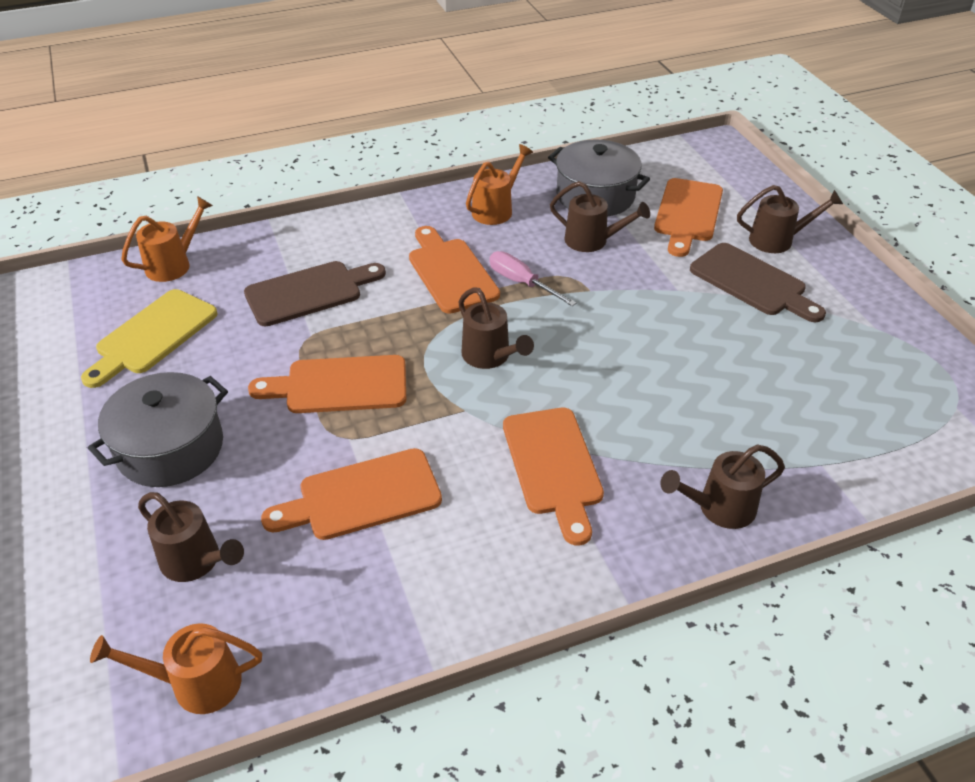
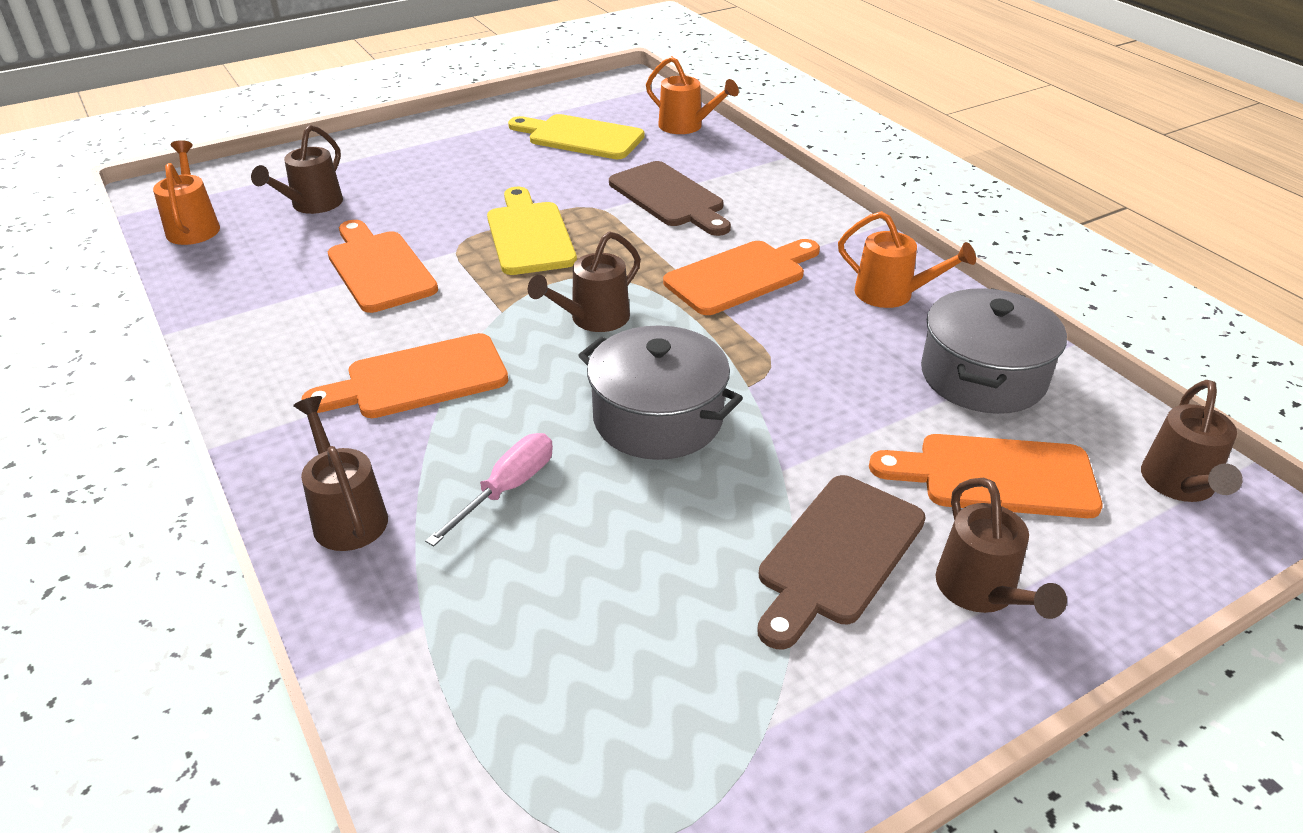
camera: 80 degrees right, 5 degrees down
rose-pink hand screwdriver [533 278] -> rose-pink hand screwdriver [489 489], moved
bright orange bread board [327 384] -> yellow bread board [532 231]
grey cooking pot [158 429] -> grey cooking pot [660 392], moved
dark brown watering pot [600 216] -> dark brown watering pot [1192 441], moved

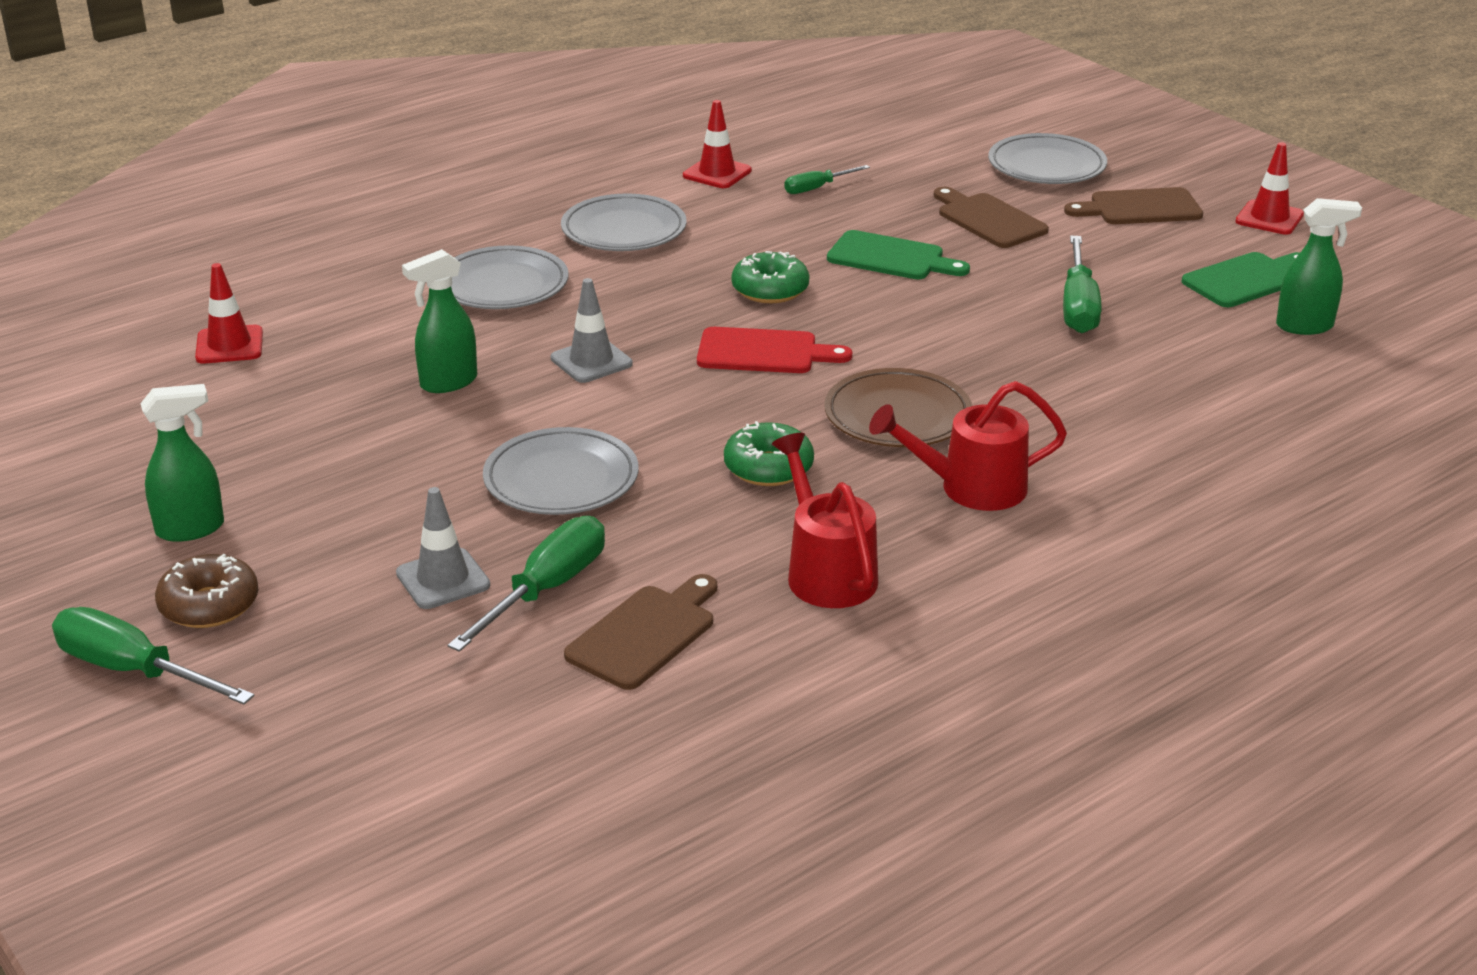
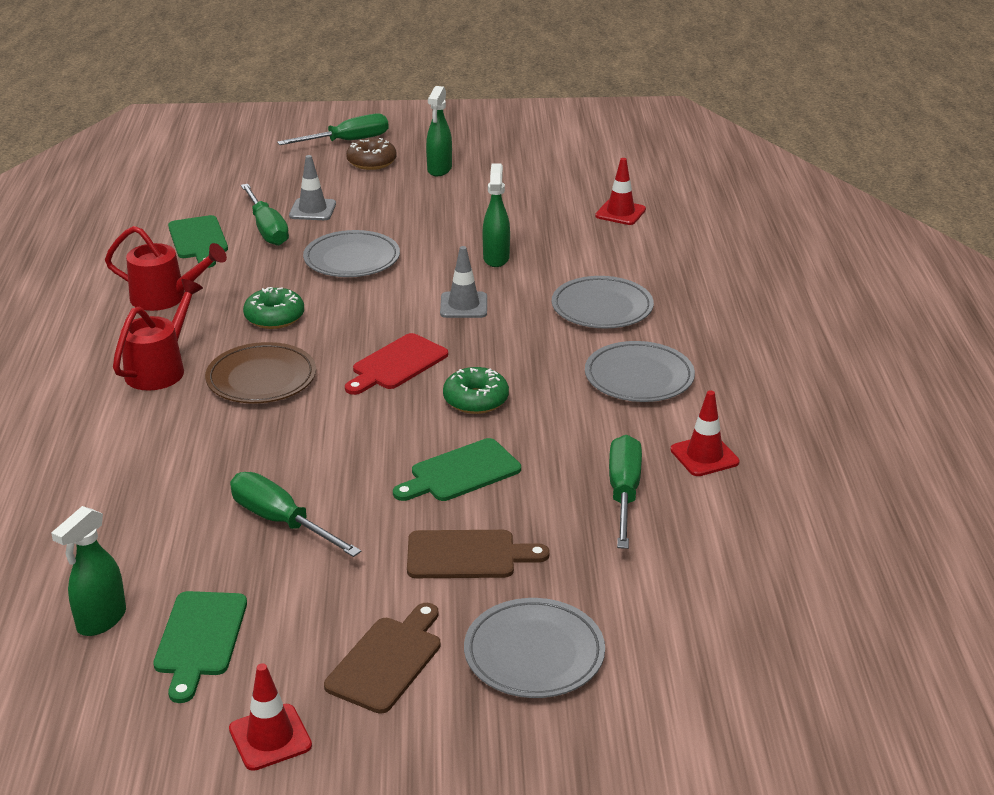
camera: 125 degrees right, 0 degrees up
dark brown bread board [640 632] -> green bread board [198 241]
green hand screwdriver [827 179] -> green hand screwdriver [625 492], x1.73

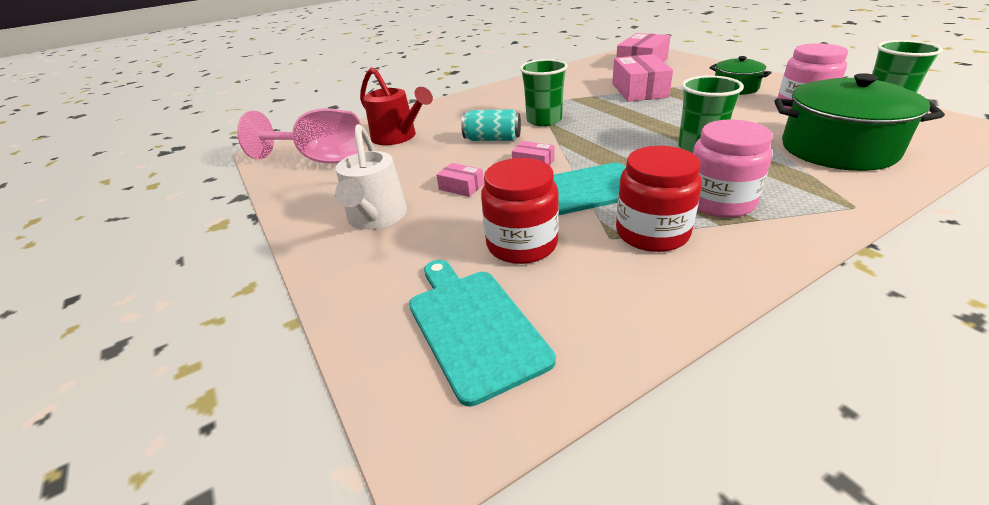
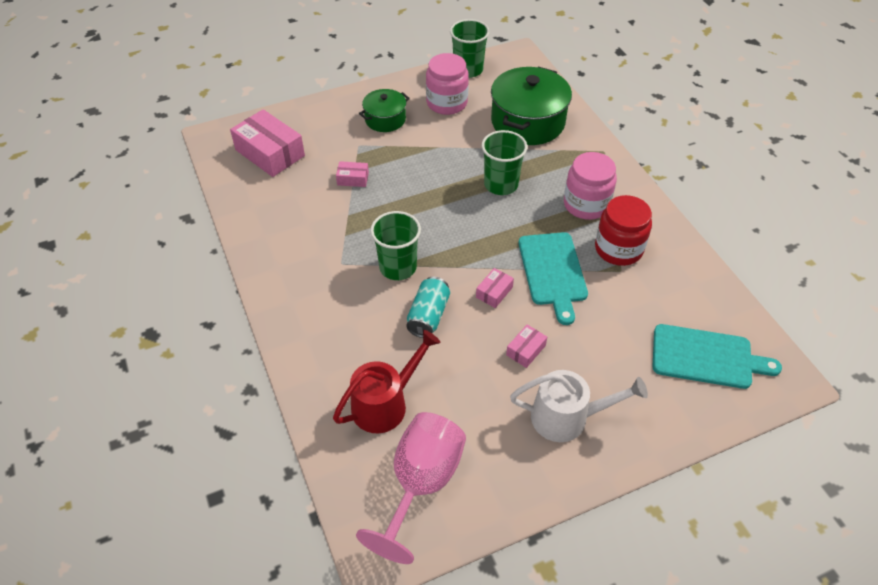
camera: 85 degrees left, 15 degrees up
rose-pink box [642 78] -> rose-pink box [352 174], x0.48
teal bread board [482 333] -> teal bread board [717 356], 150 degrees counterclockwise
red preserve jar [520 211] -> none

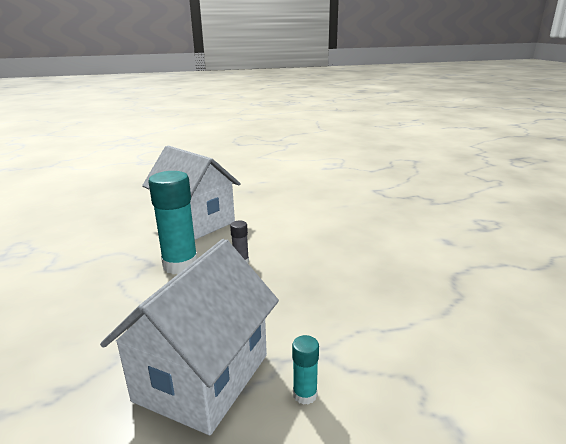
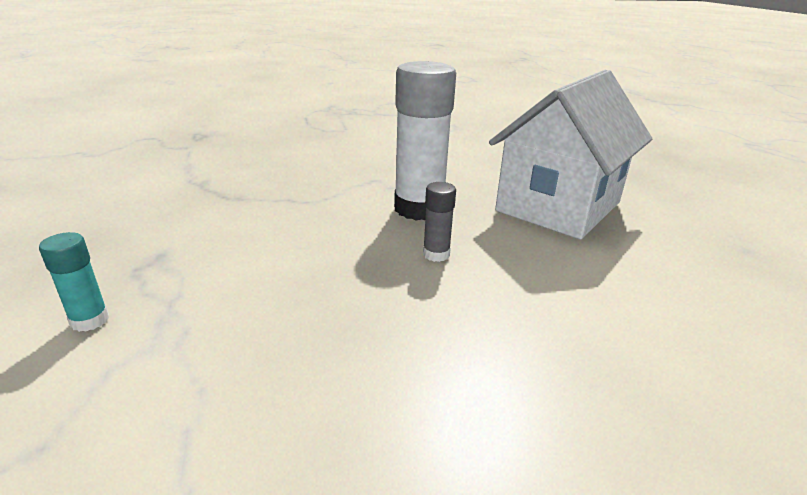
camera: 85 degrees right, 5 degrees up
teal glue stick [173 222] -> white glue stick [425 140]
white toy house [189 337] -> none

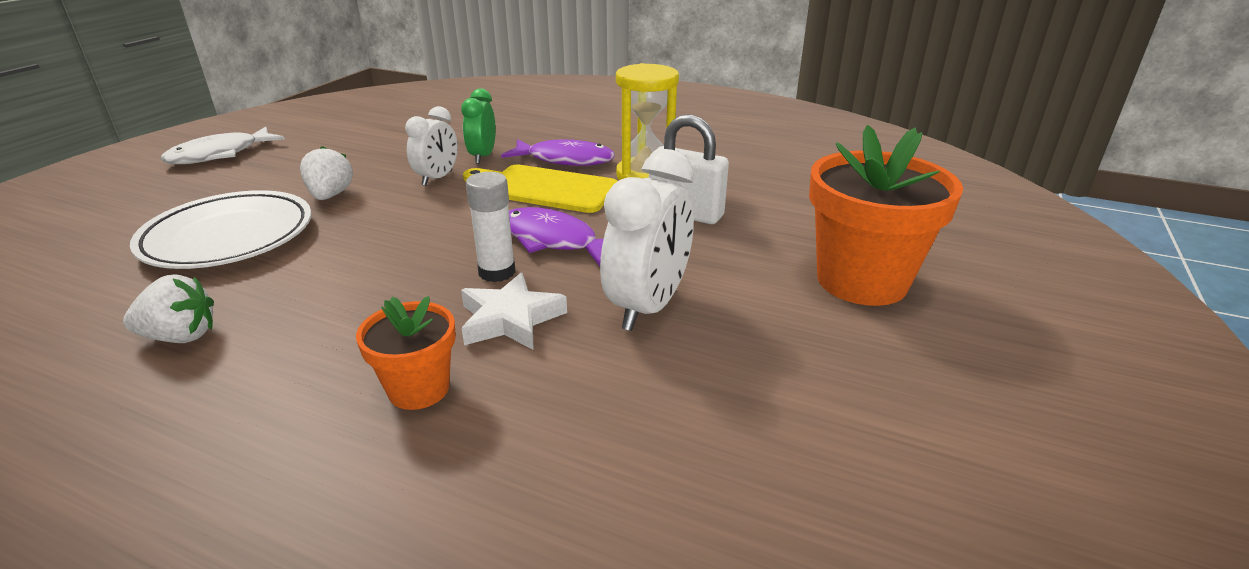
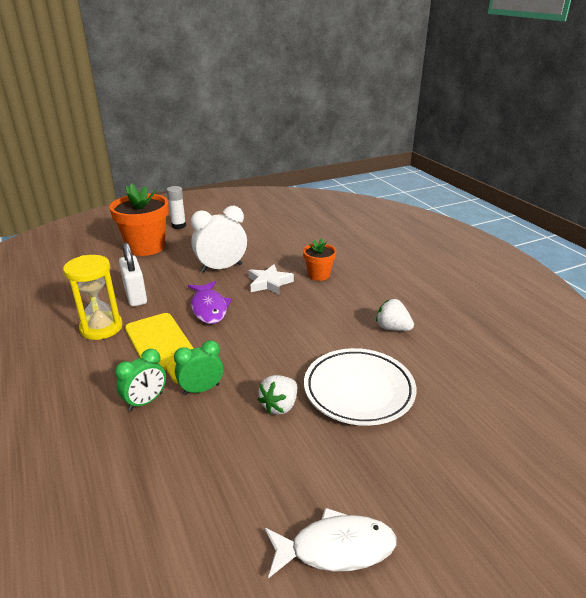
camera: 140 degrees left, 0 degrees up
white glue stick [491 227] -> white glue stick [176 207], moved
white bedside clock [431 146] -> green bedside clock [198 367]
purple fish [558 152] -> none

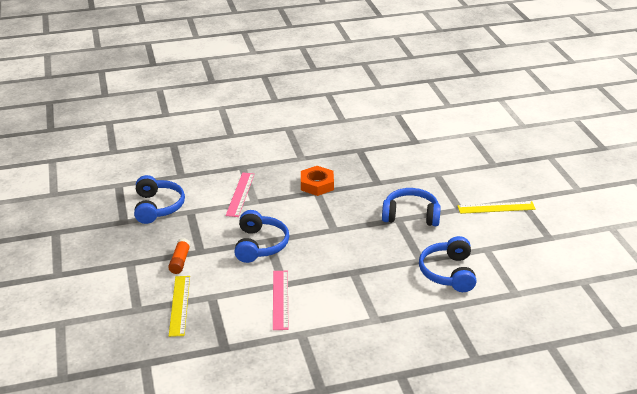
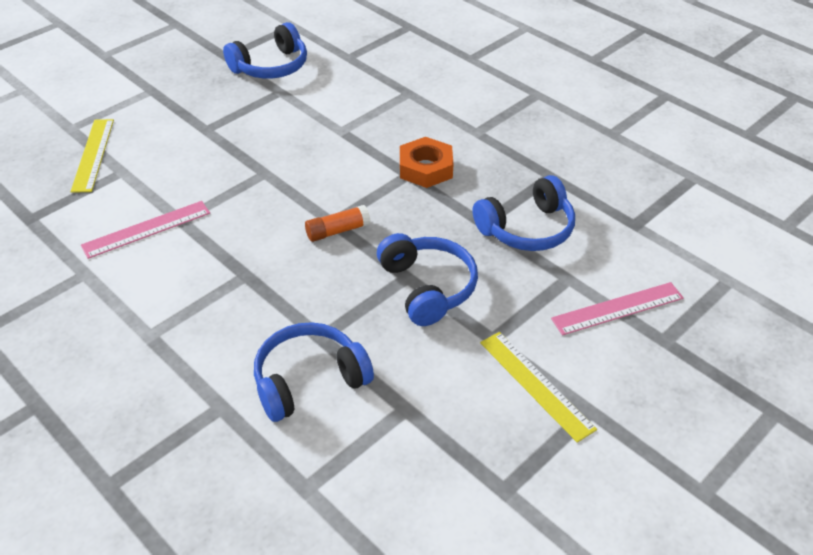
camera: 60 degrees right, 10 degrees up
yellow straightedge [179 306] -> yellow straightedge [92 156], 60 degrees counterclockwise
bright orange glue stick [179 256] -> bright orange glue stick [338 223], moved
blue over-ear headphones [261 236] -> blue over-ear headphones [524 213], moved
rose-pink straightedge [240 194] -> rose-pink straightedge [617 308], moved

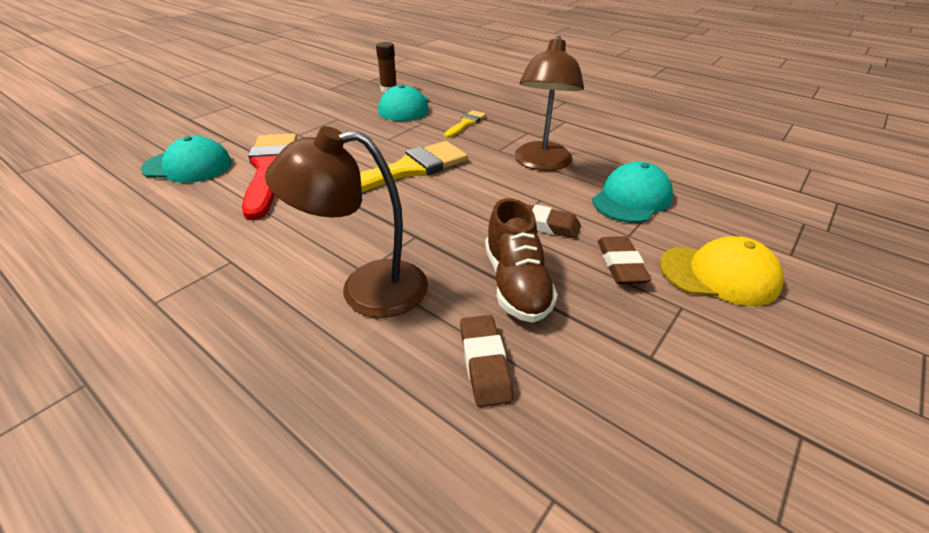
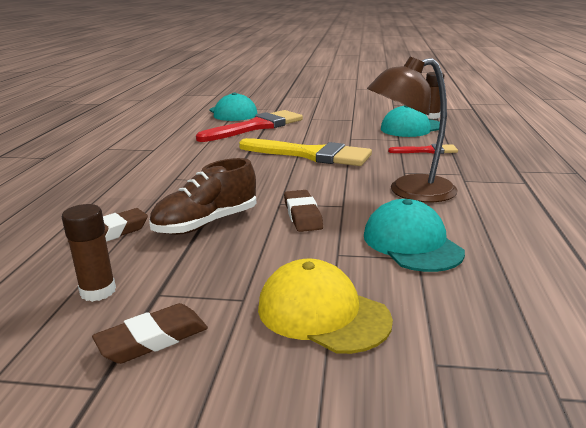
camera: 60 degrees right, 15 degrees down
none -> dark brown glue stick [89 253]
dark brown eraser [624 260] -> dark brown eraser [150 333], moved
yellow baseball cap [721 271] -> yellow baseball cap [325 306], 150 degrees clockwise
teal baseball cap [632 192] -> teal baseball cap [414 235], 120 degrees counterclockwise
yellow paintbrush [465 124] -> red paintbrush [423 149]
dark brown desk lamp [346 222] -> none

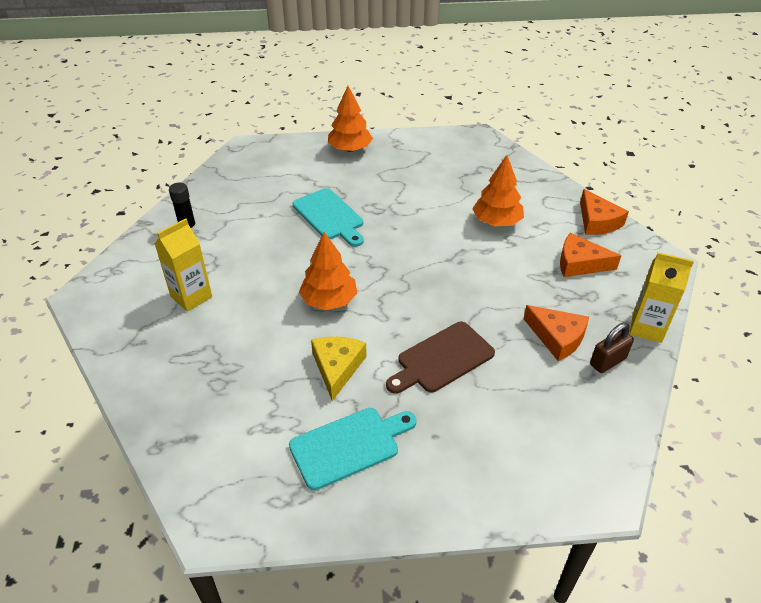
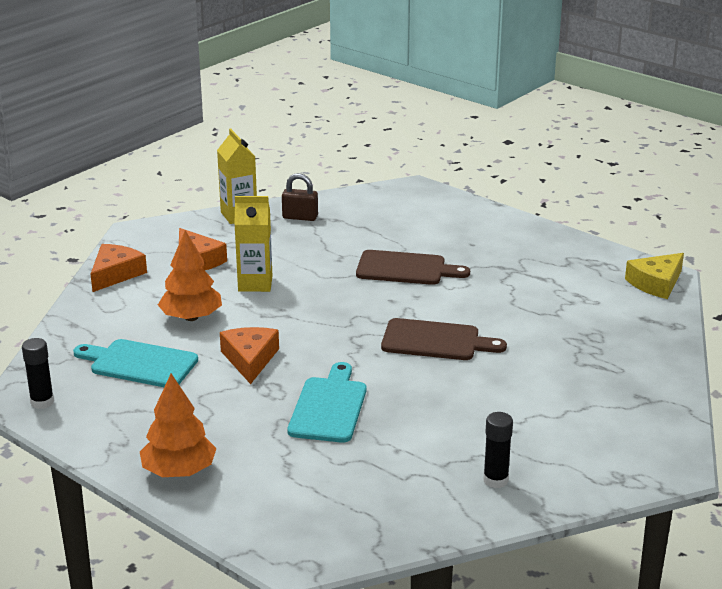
camera: 135 degrees left, 15 degrees down
none -> black glue stick [38 373]
teal bread board [353 449] -> teal bread board [135 363], moved
bright orange cheese [556 333] -> bright orange cheese [249 355], moved
yellow juice carton [183 265] -> yellow juice carton [253 244], moved
bright orange fir tree [328 271] -> dark brown bread board [444 339]
yellow cheese [339 368] -> yellow cheese [654 276], moved

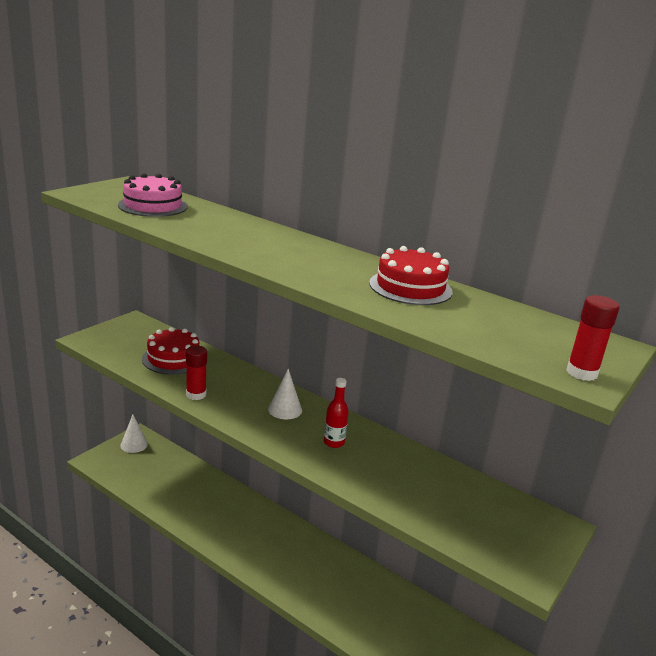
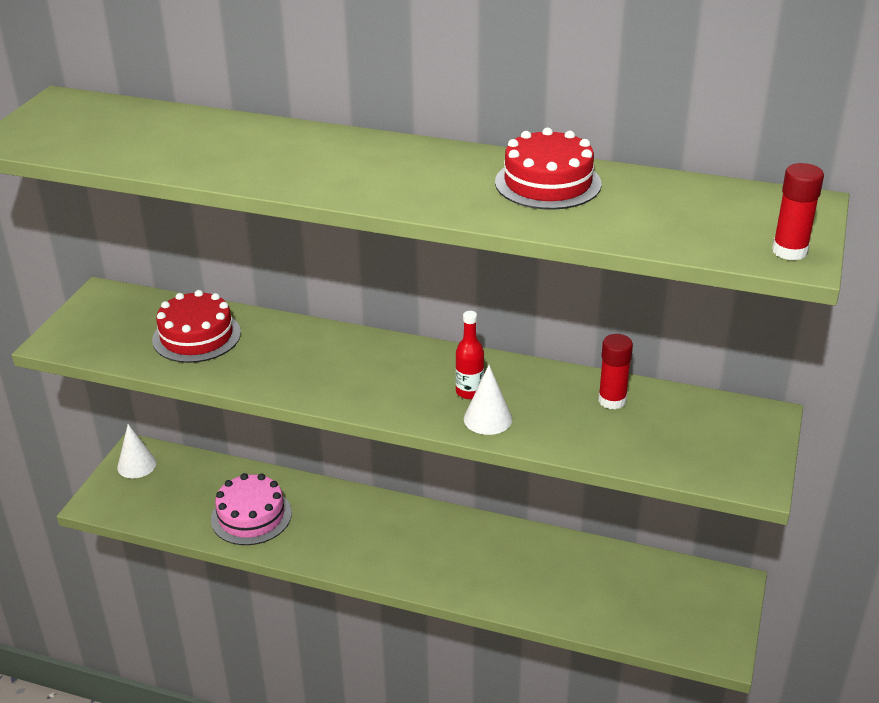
camera: 15 degrees left, 10 degrees up
rose-pink layer cake [153 195] -> rose-pink layer cake [251 509], moved
white cone shape [285 394] -> white cone shape [488 400], moved
red glue stick [196 372] -> red glue stick [615 371], moved

